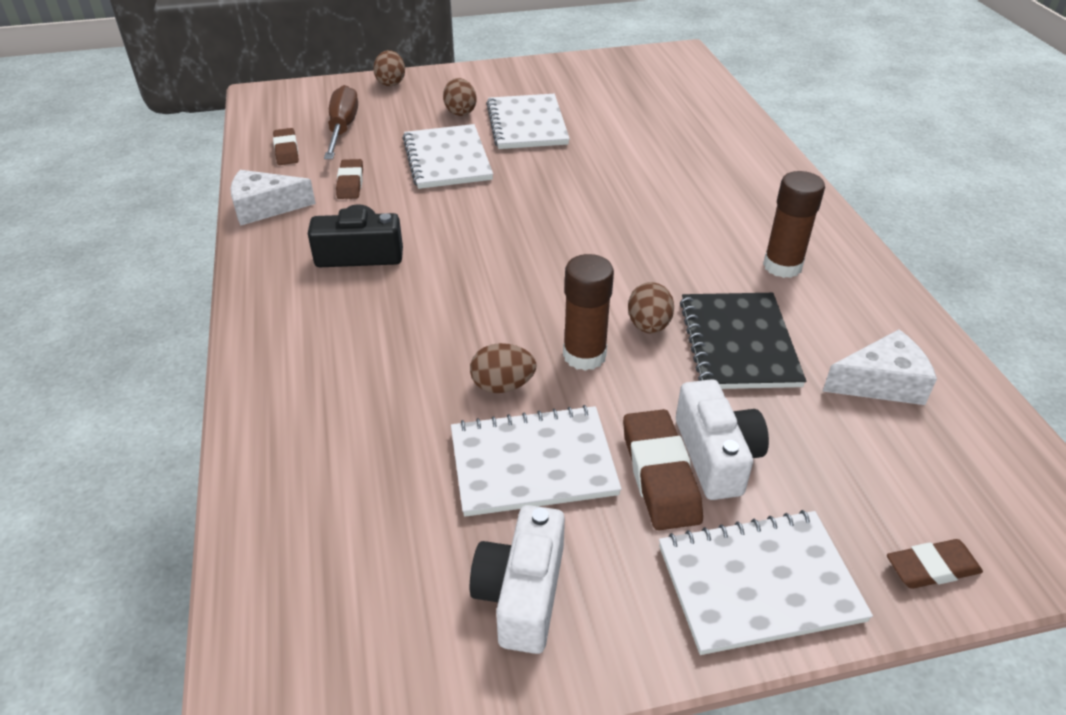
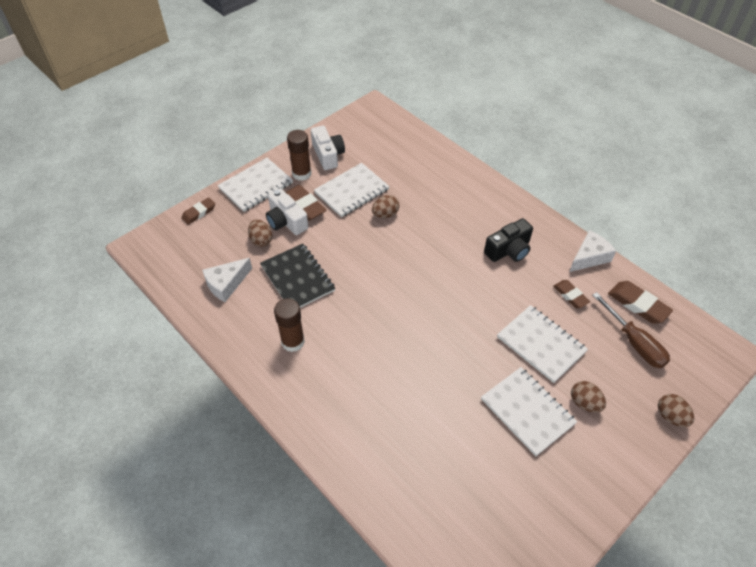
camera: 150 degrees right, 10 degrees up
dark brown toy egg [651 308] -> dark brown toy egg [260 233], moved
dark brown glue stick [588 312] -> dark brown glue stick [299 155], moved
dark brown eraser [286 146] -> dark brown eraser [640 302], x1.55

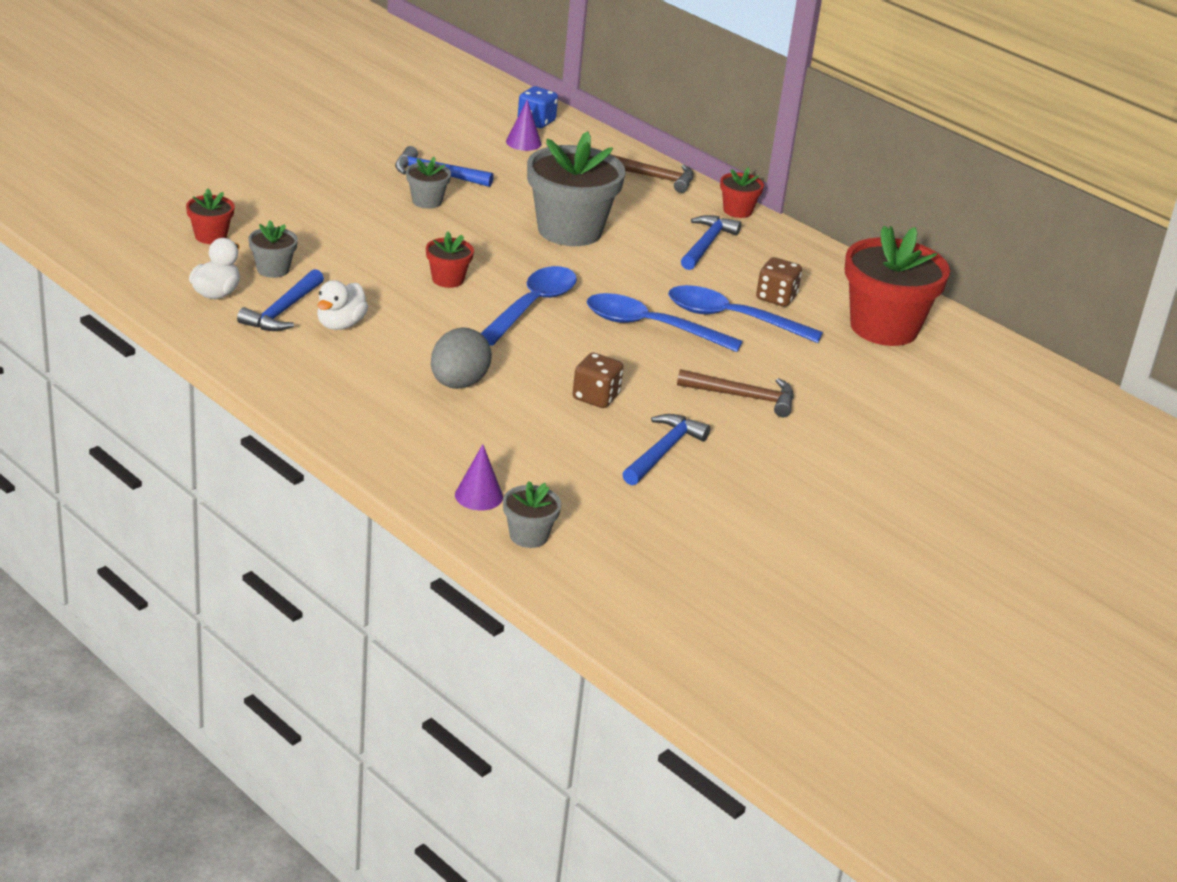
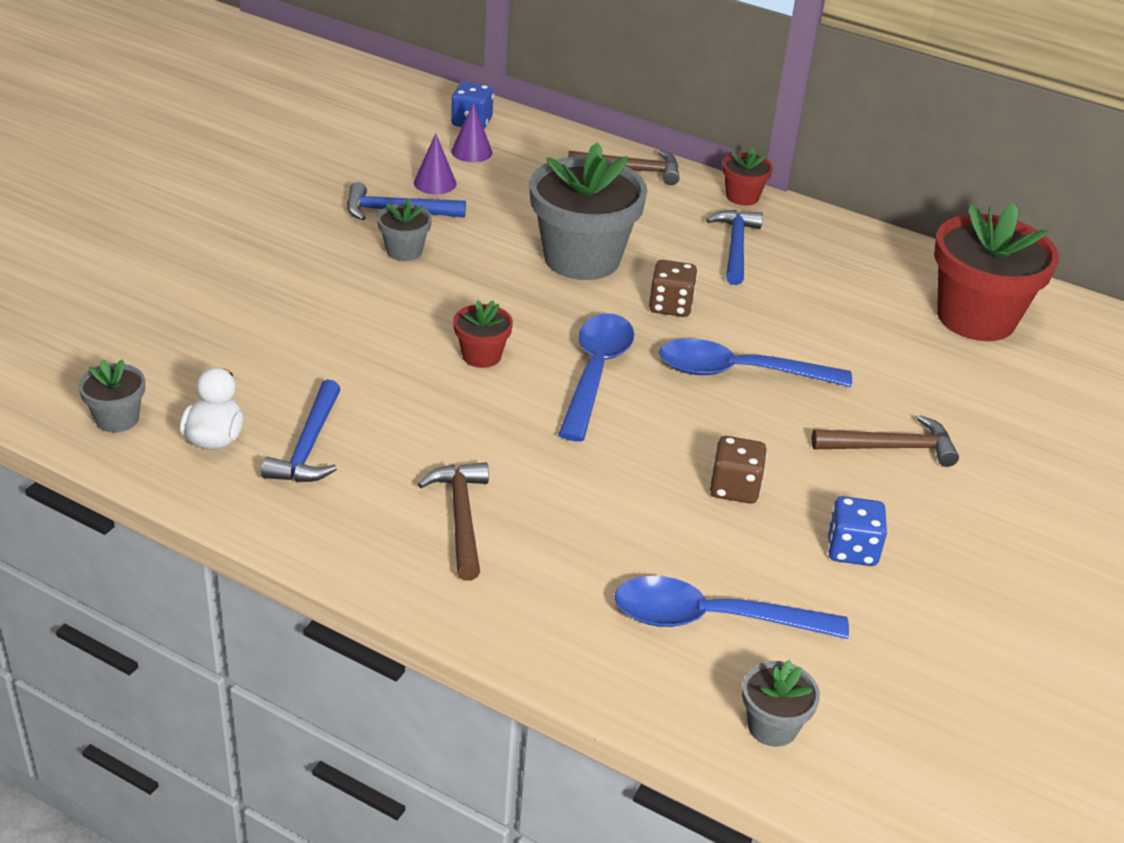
camera: 15 degrees left, 5 degrees up
grey potted plant [273 249] -> grey potted plant [111 396], moved
purple cone shape [479 477] -> purple cone shape [435 164], moved
none -> dark brown hammer [453 521]
blue tablespoon [745 314] -> blue tablespoon [731 607], moved
dark brown die [779 282] -> dark brown die [673 288], moved
blue hammer [666 449] -> blue die [857 531]
red potted plant [210 216] -> none
white rubber duck [342 305] -> none
grey toy egg [461 358] -> none

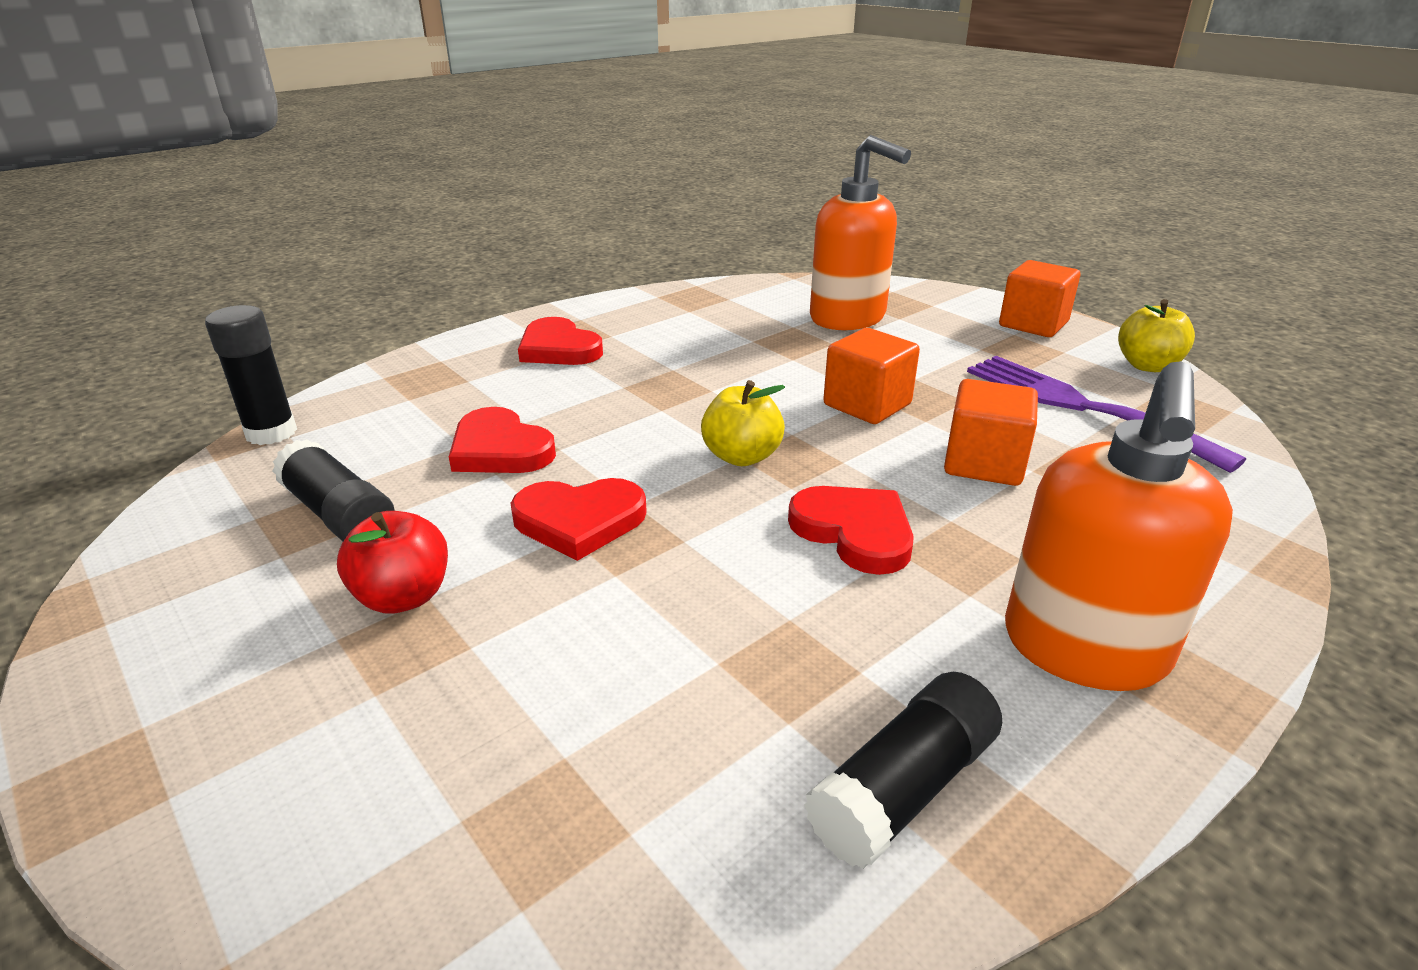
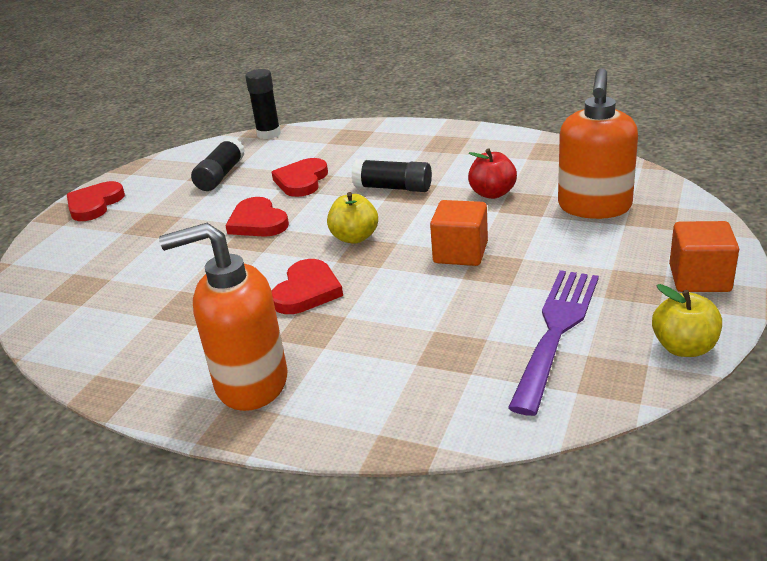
camera: 65 degrees right, 0 degrees up
red heart [560 341] -> red heart [96 201], moved
black glue stick [903 770] -> black glue stick [392 175], moved
red apple [392 562] -> red apple [492 173], moved
bright orange cube [991 432] -> none

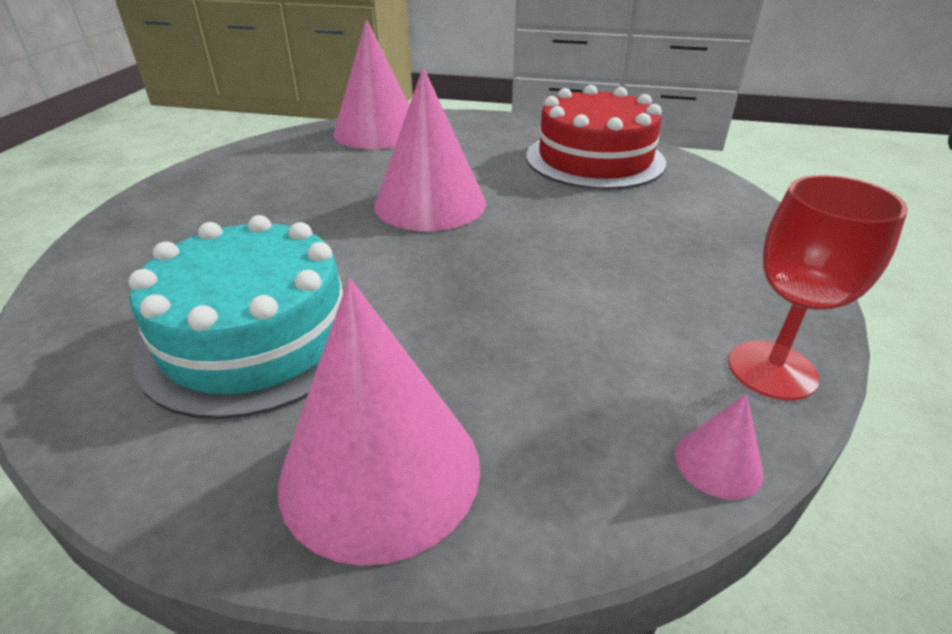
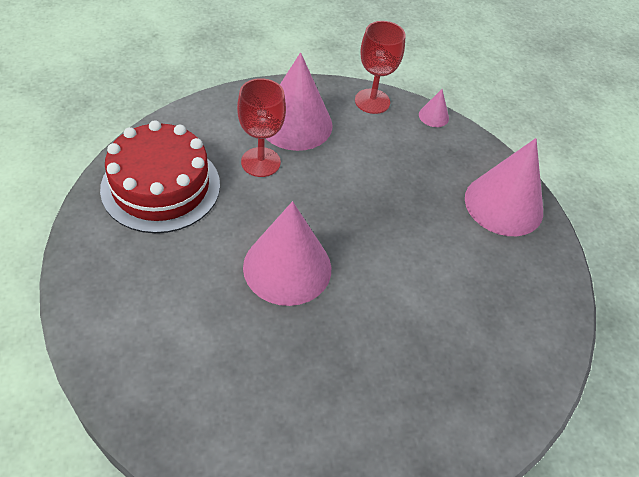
camera: 120 degrees left, 15 degrees up
none -> red chalice [261 127]
rose-pink cone shape [371 84] -> rose-pink cone shape [299 101], moved
teal layer cake [237 317] -> none

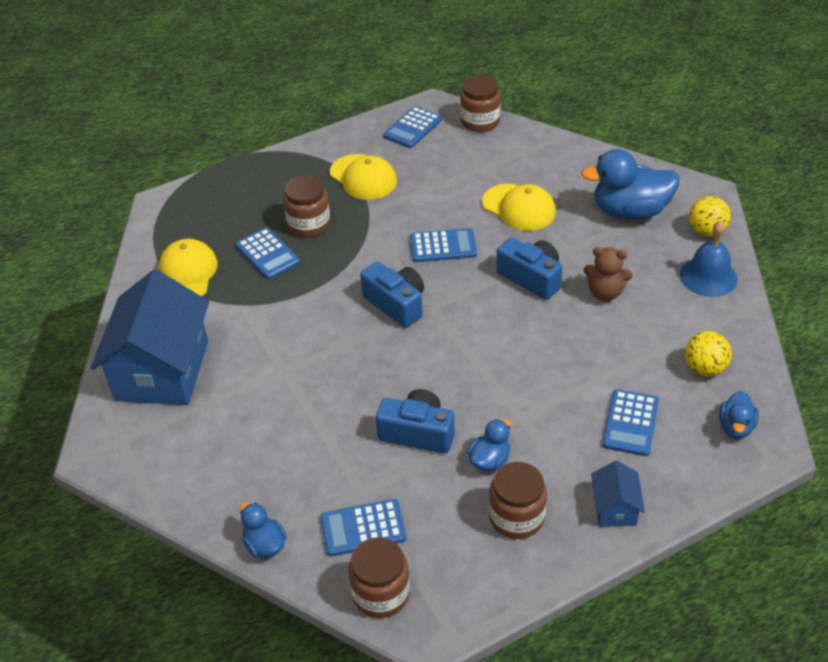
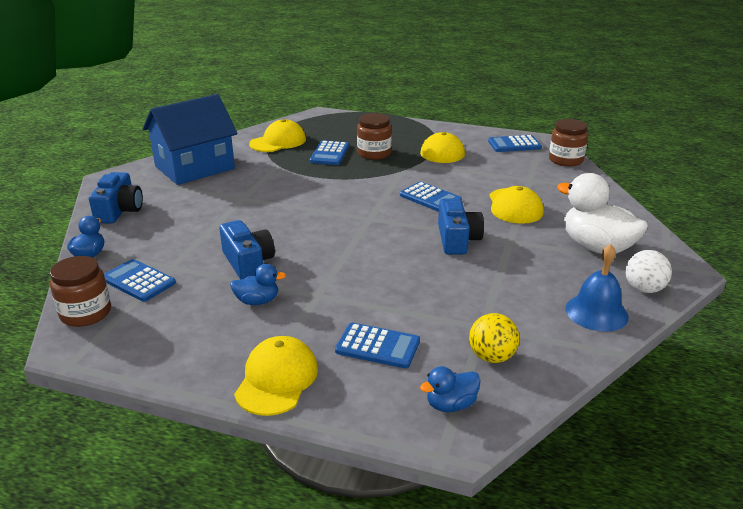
camera: 45 degrees right, 15 degrees down
blue photo camera [392 295] -> blue photo camera [116 198], moved
blue toy house [618 494] -> yellow baseball cap [276 376]
blue pocket calculator [630 422] -> blue pocket calculator [377 345], 135 degrees counterclockwise
blue rubber duck [630 184] -> white rubber duck [602 213]
yellow play ball [710 216] -> white play ball [649 271]
dark brown preserve jar [518 500] -> none
dark brown stuffed bear [608 274] -> none

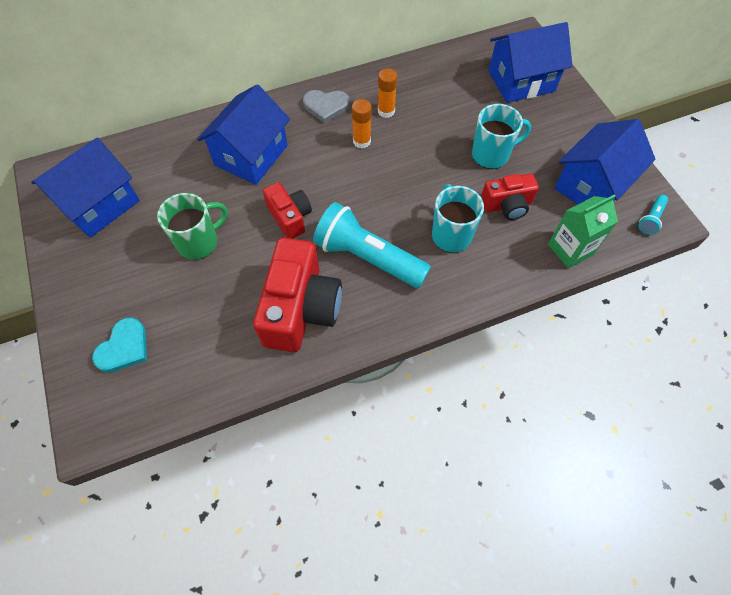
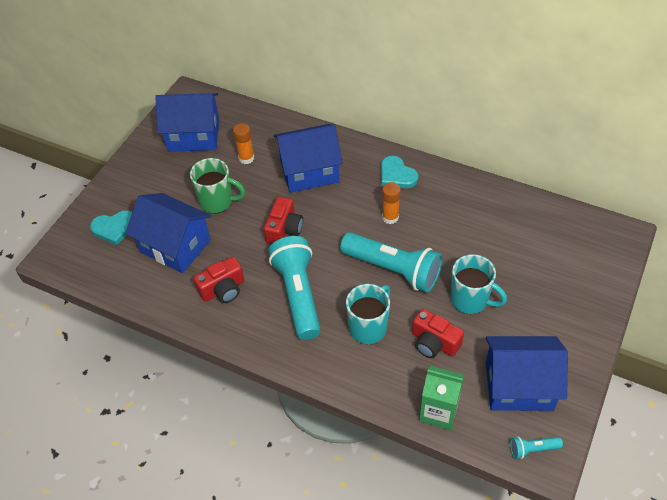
camera: 50 degrees right, 10 degrees down
blue toy house [530 62] -> blue toy house [168 233], moved
red photo camera [297 294] -> red photo camera [218 280], x0.56
bright orange glue stick [388 93] -> bright orange glue stick [243 143], moved
none -> teal torch [391 262]
grey heart [326 106] -> teal heart [400 172]

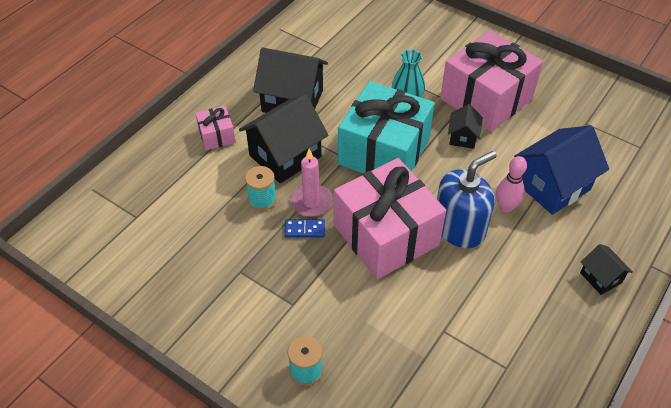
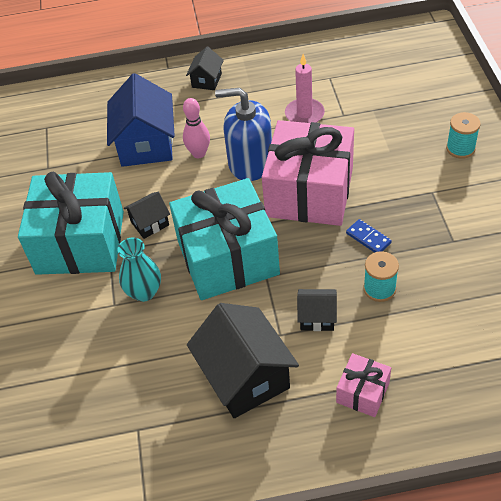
camera: 130 degrees left, 0 degrees up
rose-pink present [491 81] -> teal present [71 223]
blue toy house [561 170] -> blue toy house [141 120], 75 degrees clockwise
rose-pink wax candle [311 183] -> rose-pink wax candle [305 88], moved
black toy house [283 138] -> black toy house [317 310], x0.51

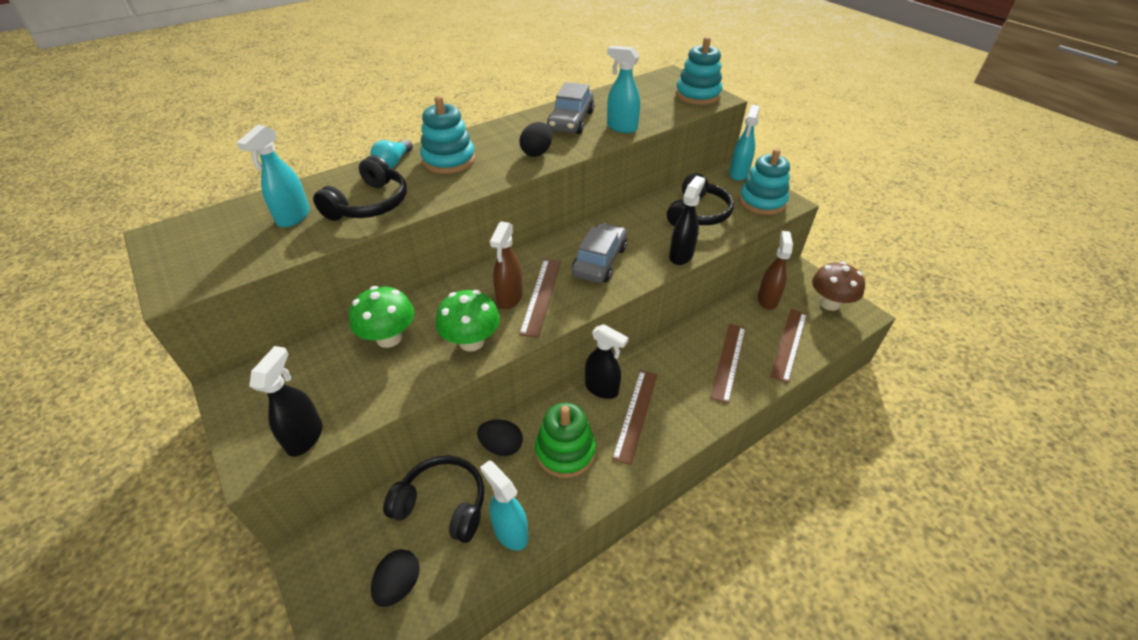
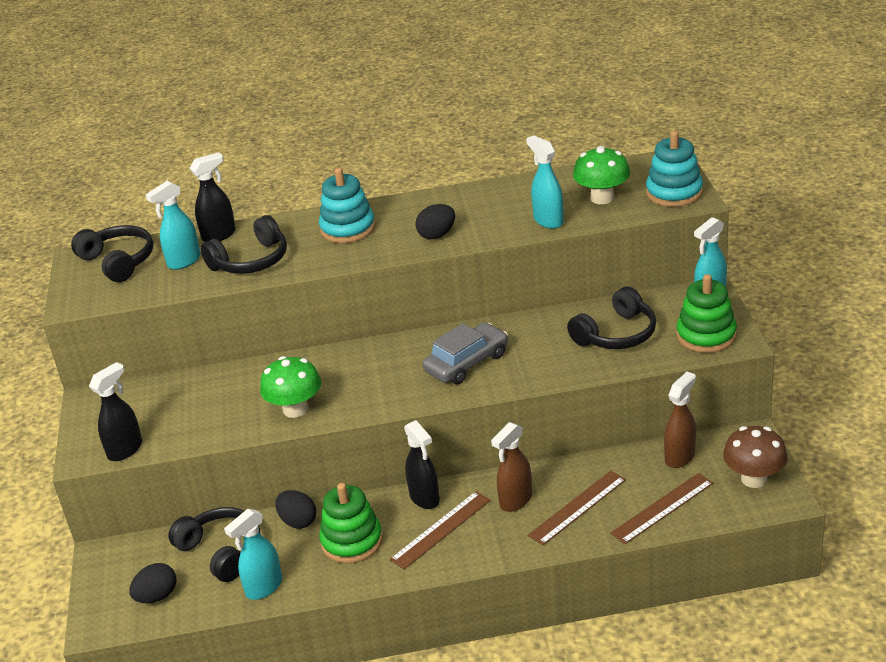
camera: 30 degrees right, 10 degrees down
none -> black over-ear headphones [112 253]
black spray bottle [687 220] -> black spray bottle [212 197], moved
teal spray bottle [504 505] -> teal spray bottle [253 554], 120 degrees counterclockwise
dark brown spray bottle [506 265] -> dark brown spray bottle [511 467], moved
green fungus [381 317] -> green fungus [601 175], moved
teal stacking toy [764 182] -> green stacking toy [706 313]
teal light bulb [391 154] -> none
dark brown straightedge [540 298] -> none
grey toy car [570 108] -> none

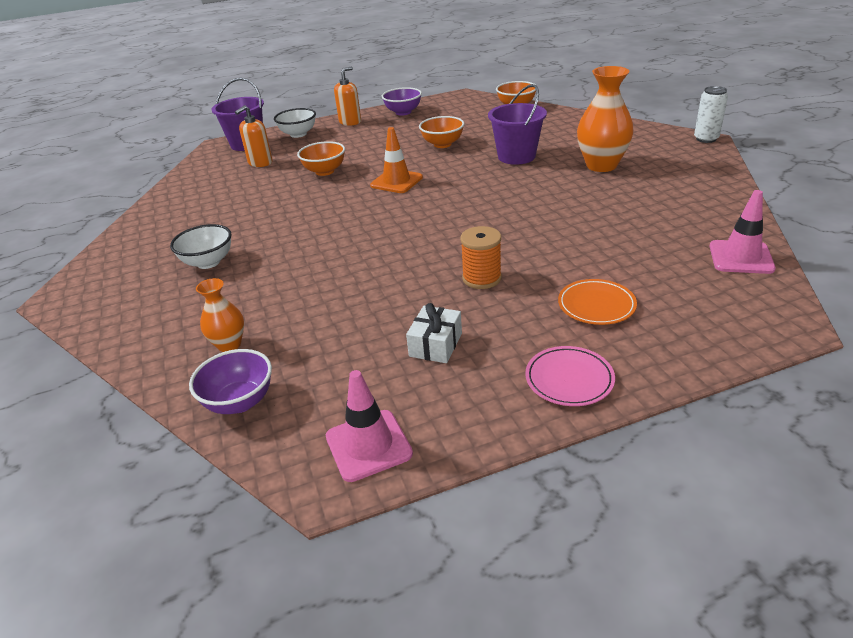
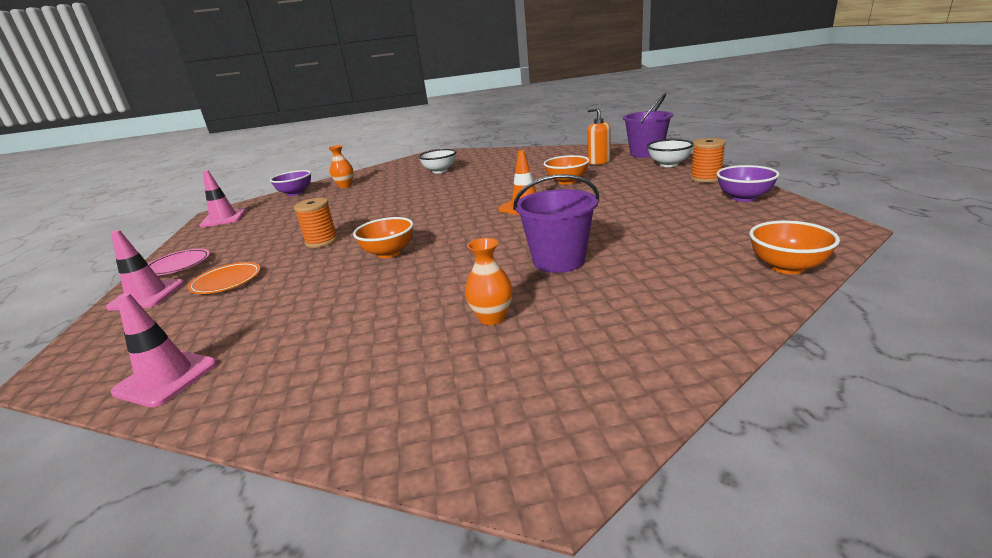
camera: 100 degrees right, 10 degrees down
none -> rose-pink traffic cone [145 270]
bright orange bowl [441 132] -> bright orange bowl [383 237], moved
bright orange tall vase [605 119] -> bright orange tall vase [489 281], x0.55
bright orange soap dispenser [347 96] -> bright orange spool [708 160]
white present [434 333] -> none
white soda can [711 114] -> none

